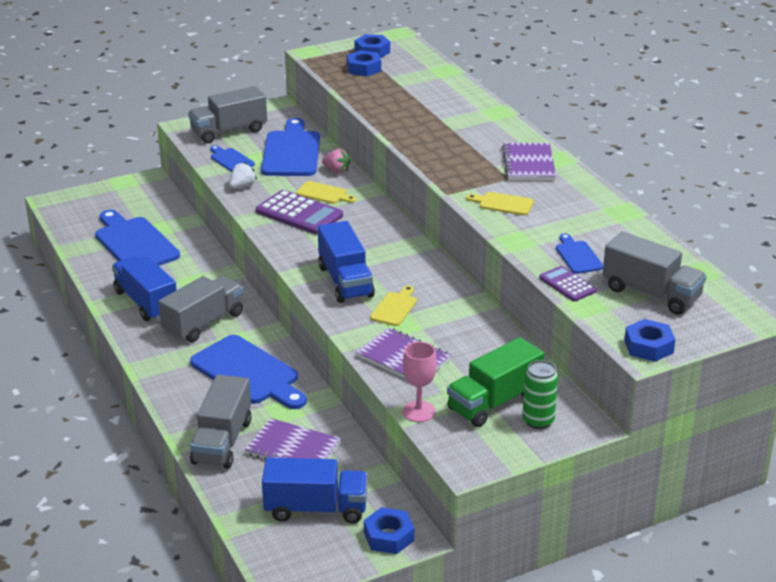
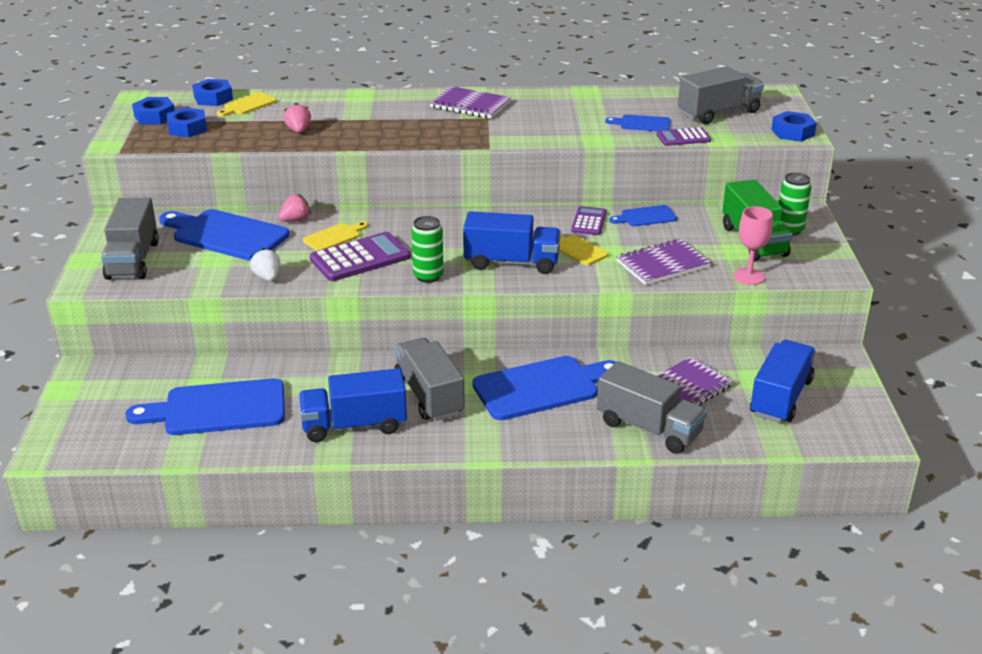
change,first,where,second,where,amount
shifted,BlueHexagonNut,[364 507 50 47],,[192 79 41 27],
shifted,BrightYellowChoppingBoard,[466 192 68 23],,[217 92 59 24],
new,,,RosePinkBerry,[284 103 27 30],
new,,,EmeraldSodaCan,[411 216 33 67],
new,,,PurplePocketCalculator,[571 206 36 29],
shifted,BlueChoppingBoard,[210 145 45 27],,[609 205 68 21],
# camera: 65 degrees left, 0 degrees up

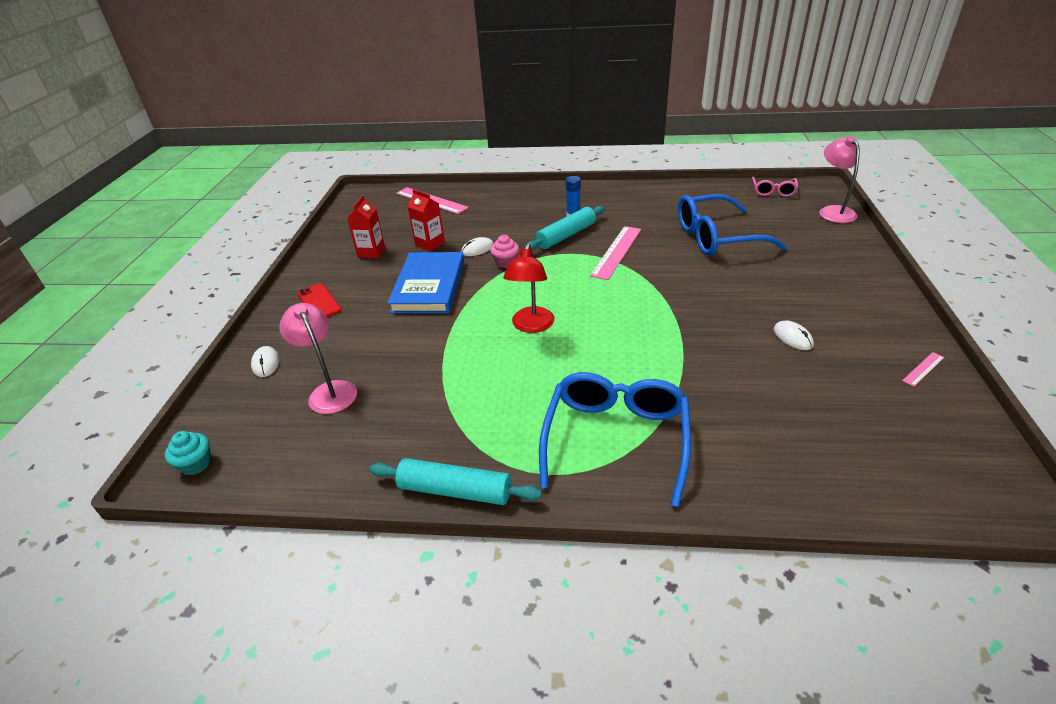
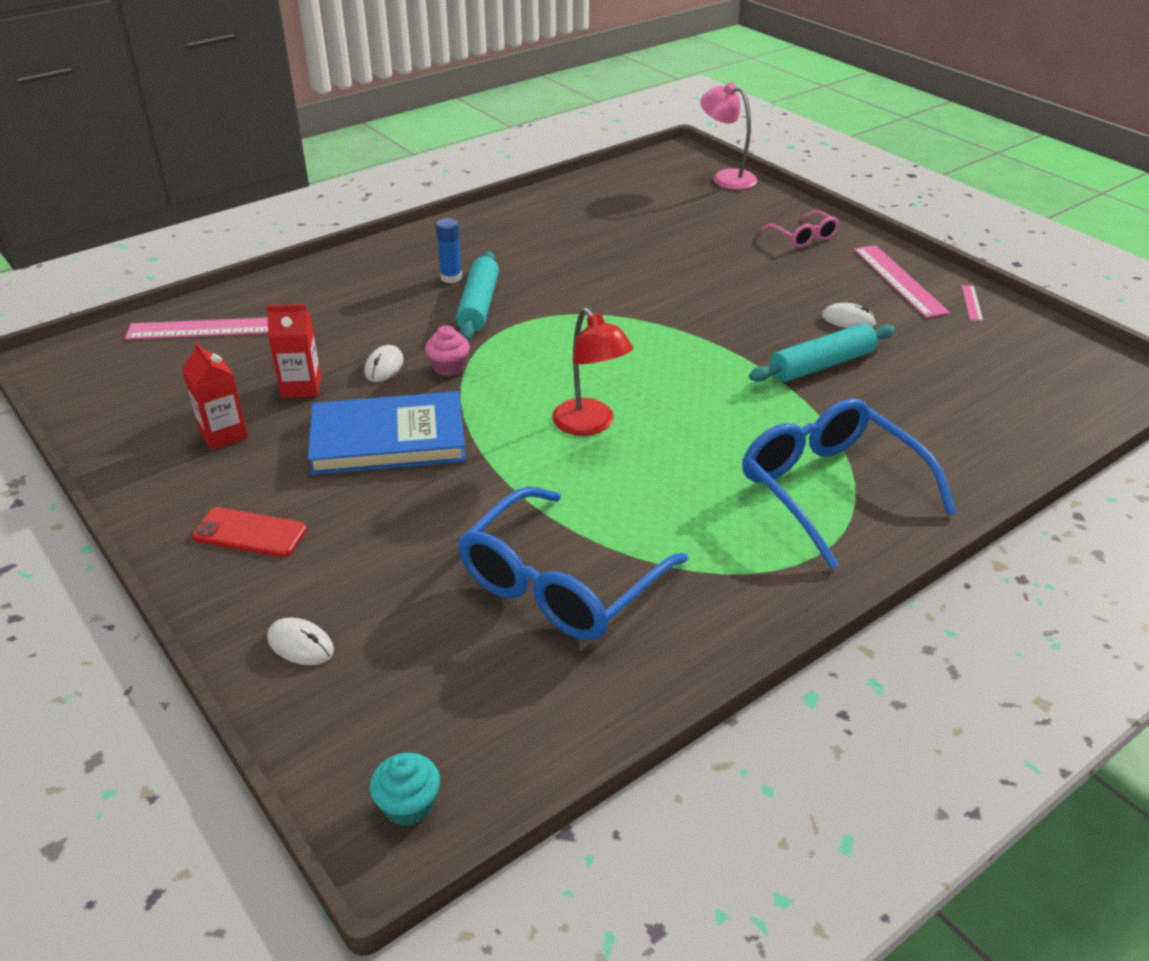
change,first,where,second,where,amount
rotated,BlueHardback,[387 252 77 61],,[308 391 158 84],60 degrees counterclockwise
shifted,BlueGlasses,[678 194 109 62],,[458 487 230 154],
shifted,TealDoughRoller,[369 458 173 47],,[749 323 146 59],
shifted,RosePinkGlasses,[752 177 46 20],,[761 211 78 37],
shifted,RosePinkMeasuringStick,[590 226 51 54],,[854 245 96 73],
gone,RosePinkLamp,[279 303 78 111],,,
# camera: 45 degrees left, 0 degrees up

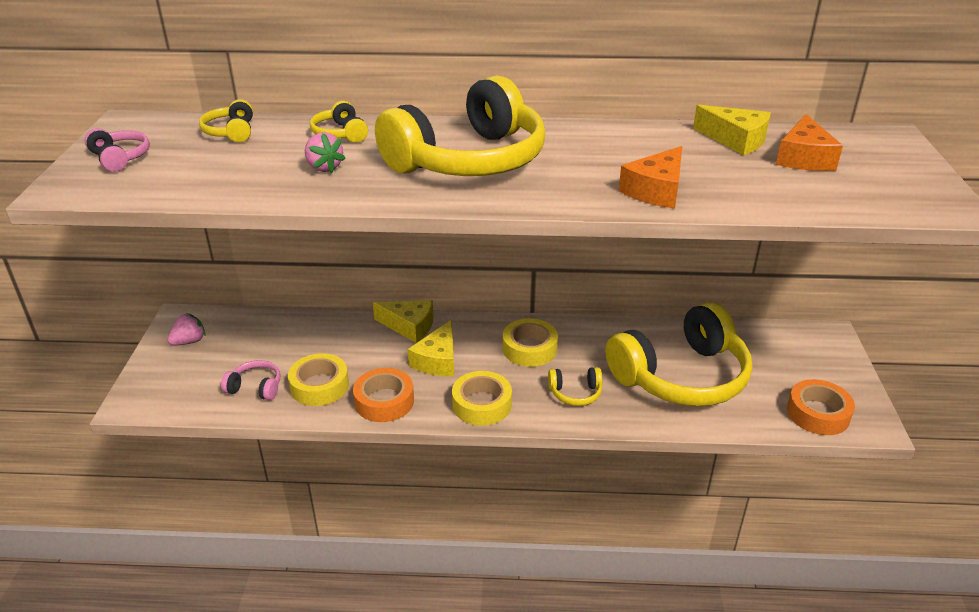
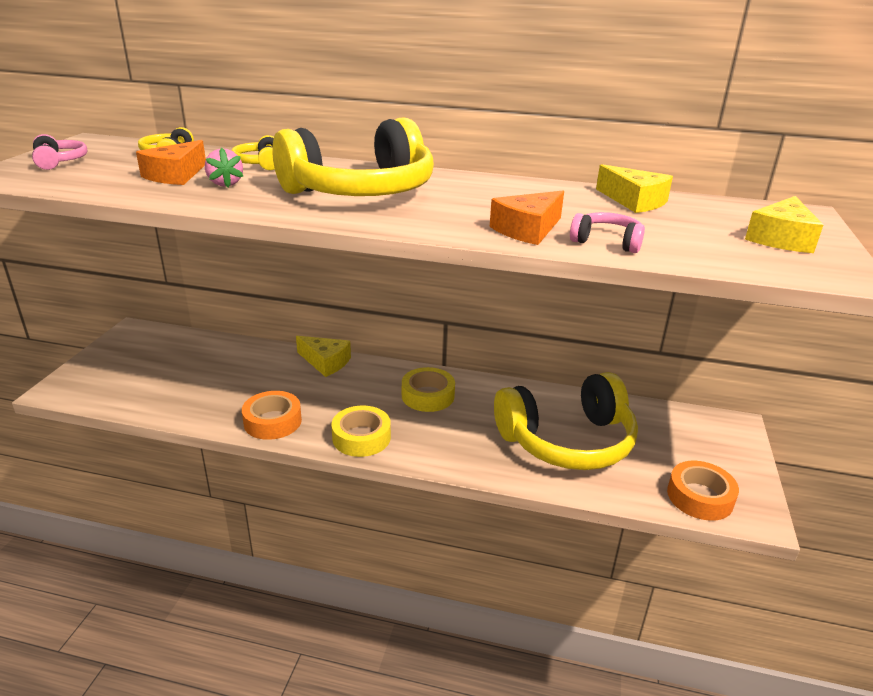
change,first,where,second,where,amount
shifted,OrangeCheese,[776 114 67 57],,[136 140 70 45],
shifted,RosePinkOverEarHeadphones,[221 360 59 41],,[570 212 75 41],
shifted,BrightYellowCheese,[408 320 46 56],,[745 196 78 57],
gone,RosePinkBerry,[167 313 38 33],,,
gone,BrightYellowRollOfTape,[288 353 61 53],,,
gone,BrightYellowOverEarHeadphones,[548 367 54 39],,,
# camera: 10 degrees right, 5 degrees down

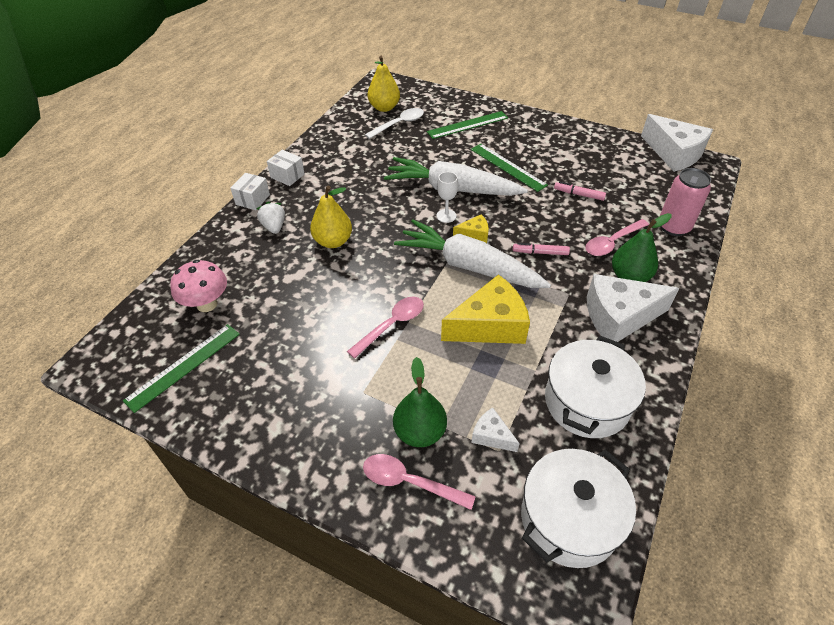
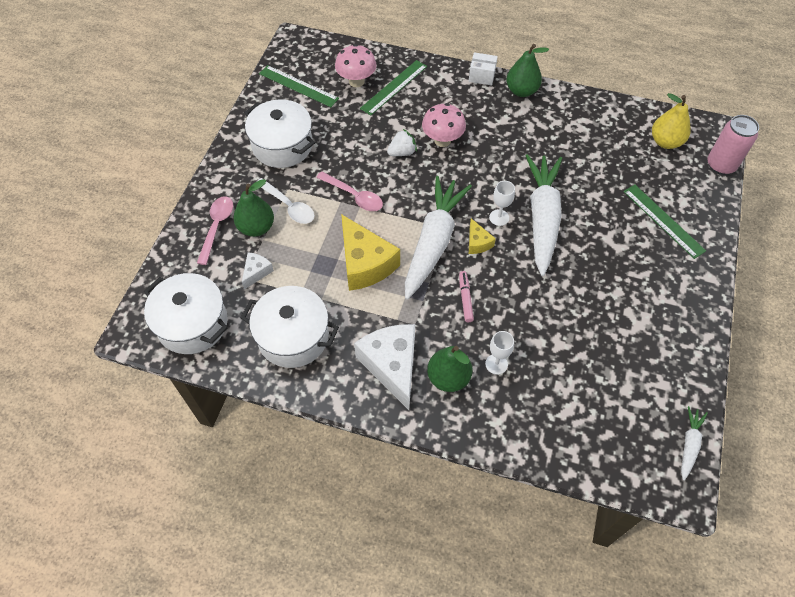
change,first,where,second,where,amount
new,,,SnowWhiteCookingPot,[244 99 71 69],
shifted,SnowWhiteTablespoon,[365 108 59 31],,[256 178 59 46],
shifted,EmeraldMeasuringStick,[471 144 77 48],,[360 60 67 55],
shifted,SnowWhiteBerry,[256 202 29 32],,[387 129 30 27],
swapped,BrightYellowPear,[310 186 42 62],RosePinkMushroom,[422 103 44 44],
swapped,RosePinkTablespoon,[585 219 64 37],SnowWhiteGoblet,[485 331 29 44],
swapped,SnowWhitePackage,[267 150 38 36],EmeraldPear,[506 44 43 53],
swapped,SnowWhiteCheese,[641 114 72 58],SnowWhiteCarrot,[681 406 27 75],
shifted,RosePinkSodaCan,[660 168 51 68],,[707 115 52 60],
gone,RosePinkFeltPen,[554 181 52 20],,,
# camera: 80 degrees right, 10 degrees up

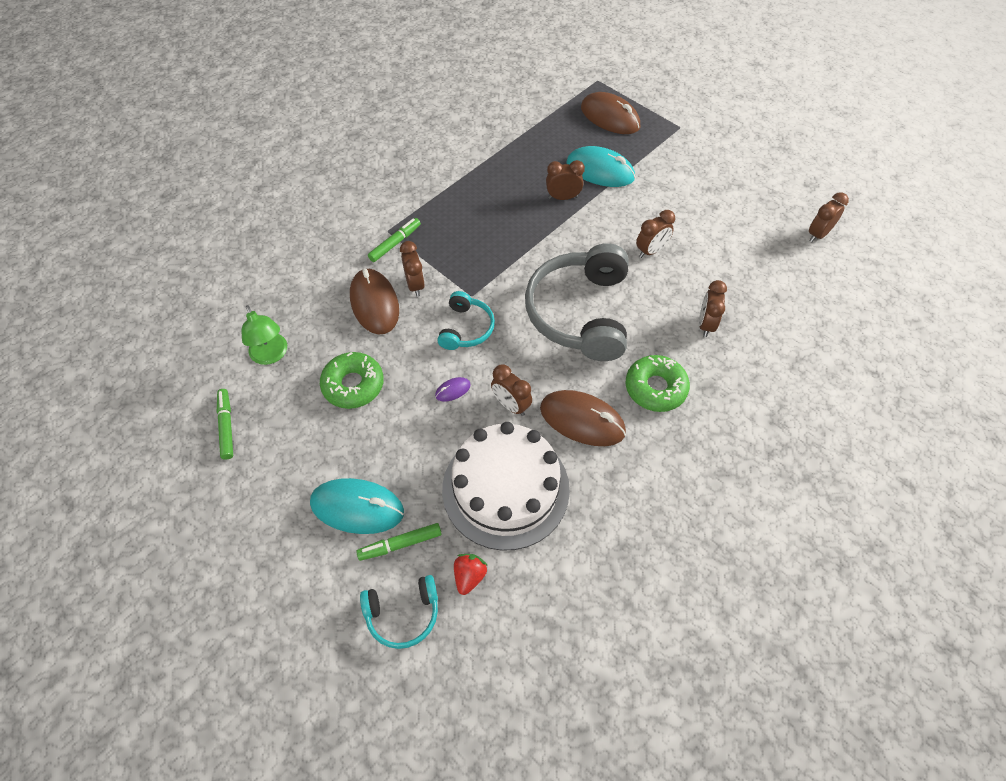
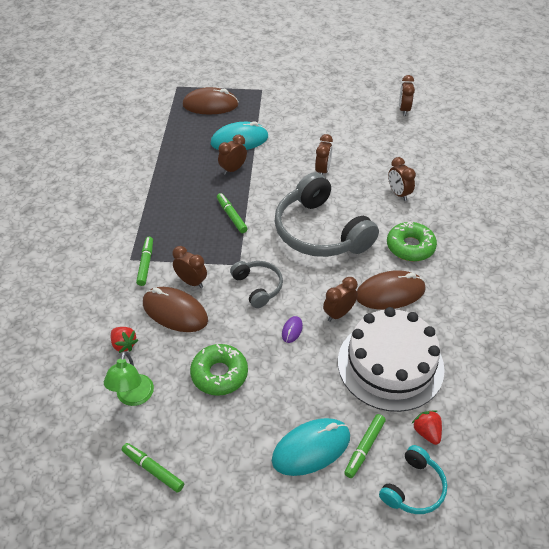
change,first,where,second,where,amount
rotated,EmeraldLamp,[241 305 46 60],,[104 351 50 55],75 degrees clockwise
new,,,ScarletBerry,[111 327 27 26],
new,,,EmeraldFeltPen,[217 193 31 40],
repainted,TealOverEarHeadphones,[437 291 58 59],GreyOverEarHeadphones,[230 261 53 47],
rotated,DarkBrownBedsideClock,[491 364 41 52],,[323 277 35 45],135 degrees clockwise
# camera: 40 degrees left, 10 degrees down

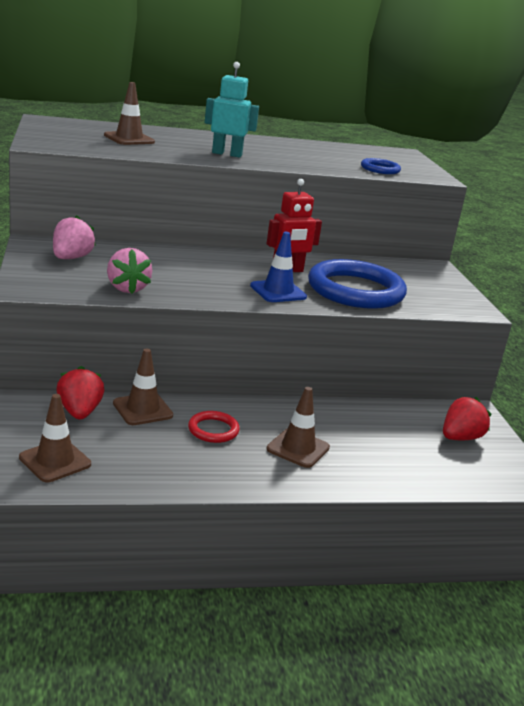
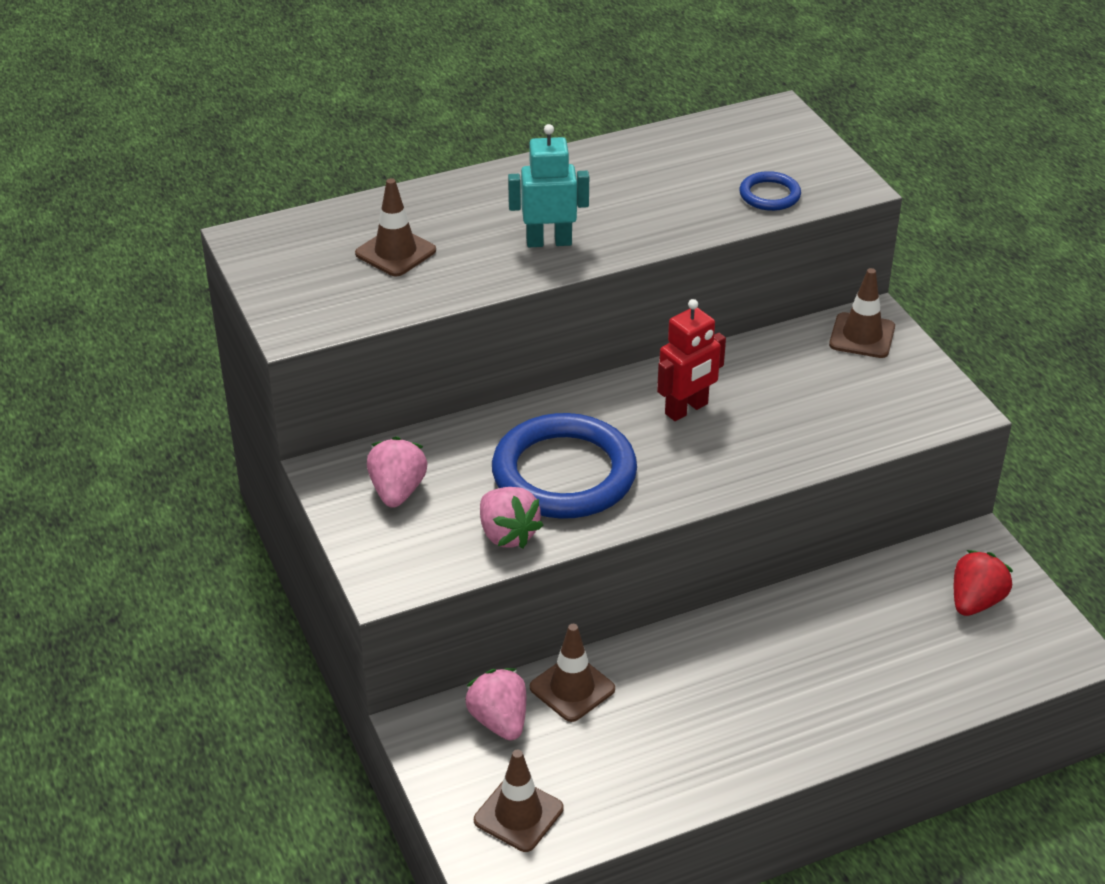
change,first,where,second,where,amount
repainted,ScarletBerry,[56 366 48 53],RosePinkBerry,[465 668 61 73],
shifted,BlueHoop,[308 259 99 50],,[492 413 145 106],
shifted,DarkBrownRoadCone,[266 387 64 81],,[829 268 66 90],
gone,ScarletHoop,[188 411 52 32],,,
gone,BlueRoadCone,[250 232 57 70],,,
# camera: 10 degrees left, 15 degrees up

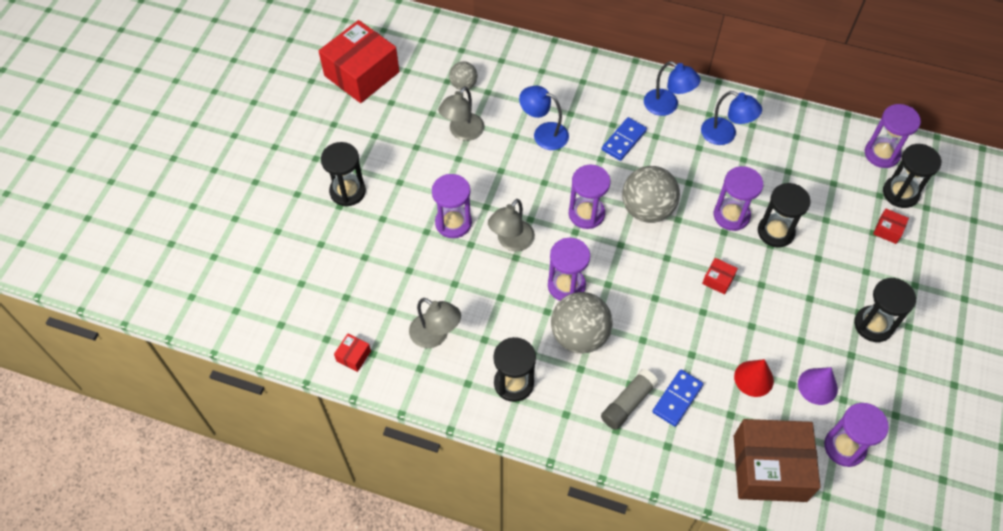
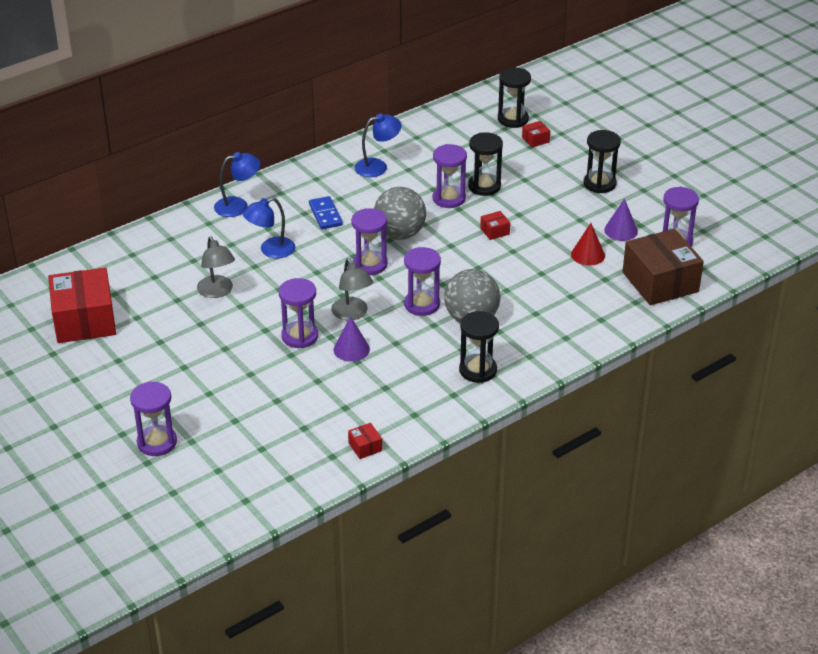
change,first,where,second,where,amount
shifted,PurpleSandTimer,[865 104 56 64],,[130 381 47 75],
shifted,BlueLamp,[644 61 57 55],,[214 152 46 65],
new,,,PurpleSolidCone,[333 316 37 46],
rotated,DarkBrownPackage,[734 419 86 83],,[623 229 81 76],60 degrees counterclockwise
gone,BlackSandTimer,[321 142 45 65],,,
gone,GreyLamp,[409 298 52 50],,,
gone,GreyBall,[449 61 29 29],,,
gone,GreyStickOfGlue,[601 369 58 61],,,
gone,BlueDominoTile,[652 369 51 58],,,
# camera: 55 degrees left, 20 degrees down

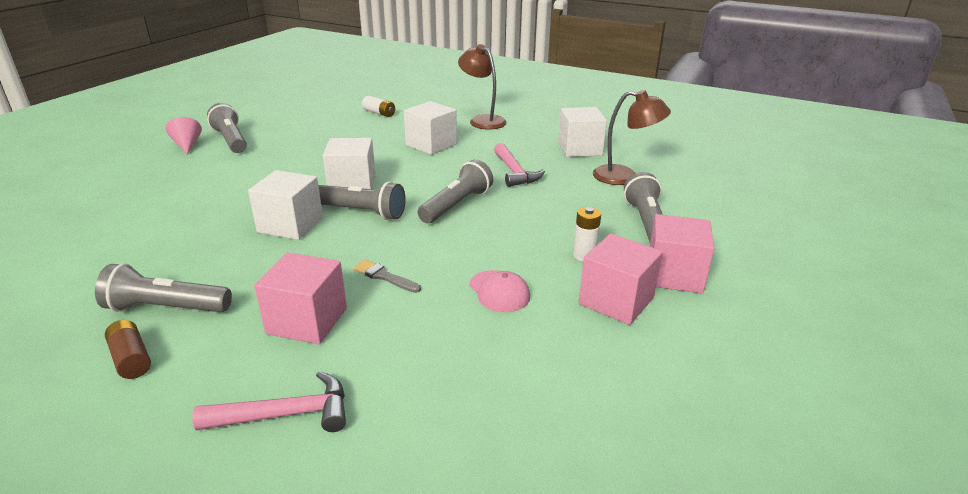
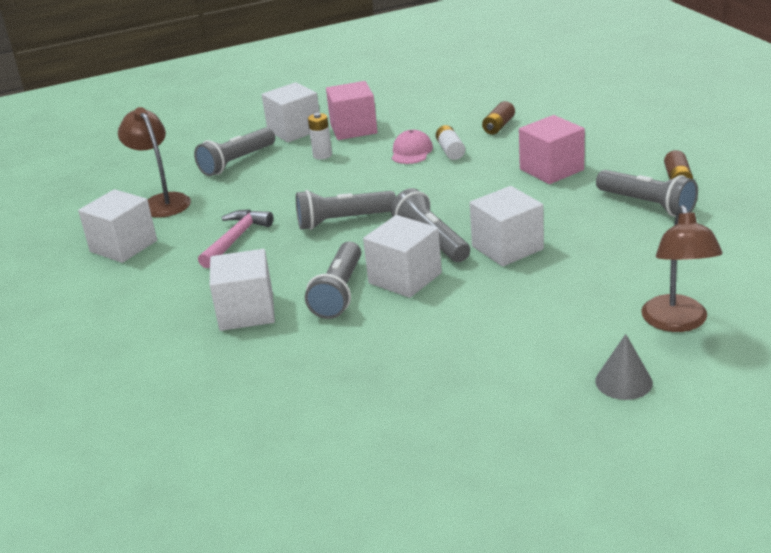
change,first,where,second,where,amount
repainted,RosePinkCube,[650 214 65 79],SnowWhiteCube,[262 82 58 60],
shifted,GreyFlashlight,[207 103 40 50],,[305 241 56 78],
shifted,SnowWhitePowerCell,[362 96 33 21],,[436 125 29 35],
new,,,DarkBrownPowerCell,[482 101 33 34],
new,,,GreySolidCone,[595 334 58 66],
shifted,DarkBrownLamp,[458 44 49 86],,[641 205 82 127],
gone,RosePinkSolidCone,[166 117 36 37],,,
gone,RosePinkHammer,[192 371 154 61],,,
gone,GreyBrush,[353 259 68 34],,,
# camera: 135 degrees left, 0 degrees up

